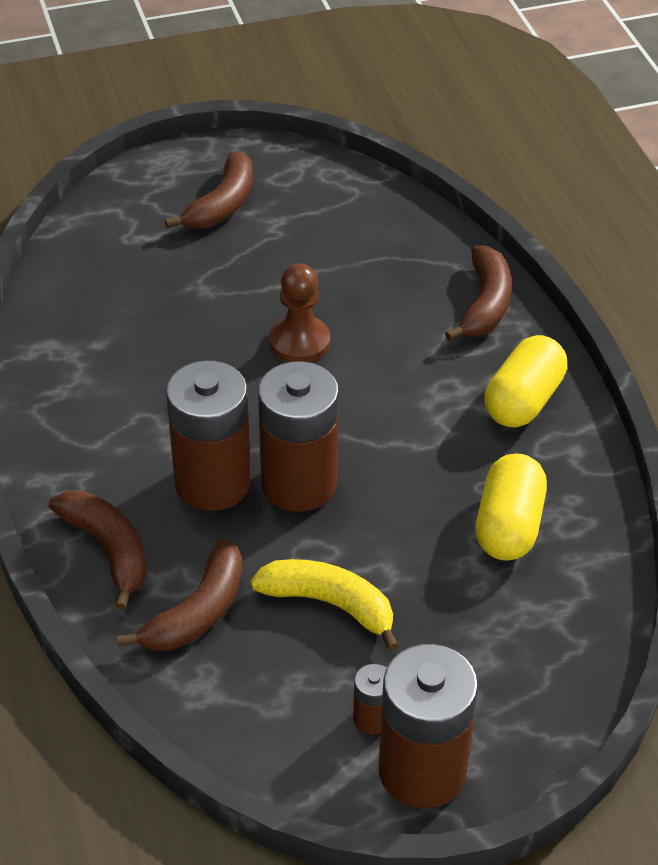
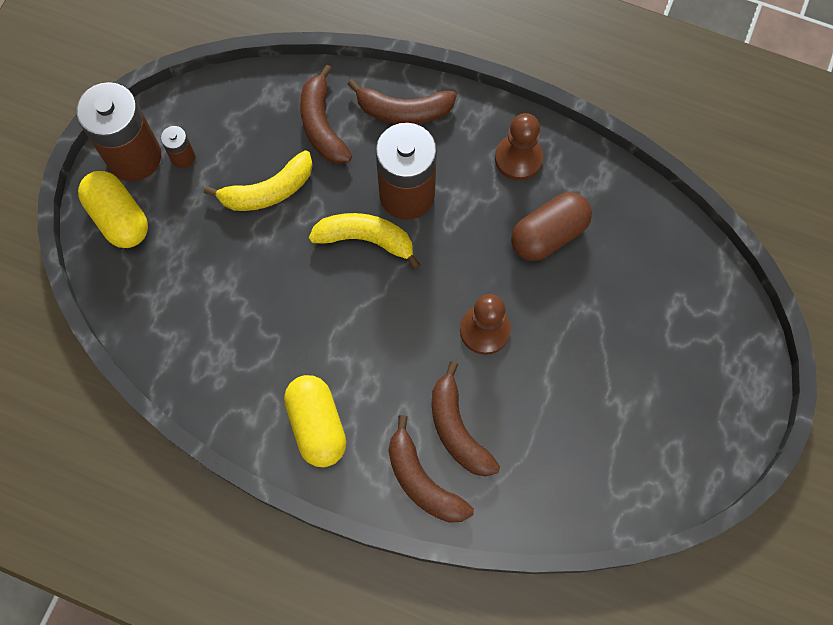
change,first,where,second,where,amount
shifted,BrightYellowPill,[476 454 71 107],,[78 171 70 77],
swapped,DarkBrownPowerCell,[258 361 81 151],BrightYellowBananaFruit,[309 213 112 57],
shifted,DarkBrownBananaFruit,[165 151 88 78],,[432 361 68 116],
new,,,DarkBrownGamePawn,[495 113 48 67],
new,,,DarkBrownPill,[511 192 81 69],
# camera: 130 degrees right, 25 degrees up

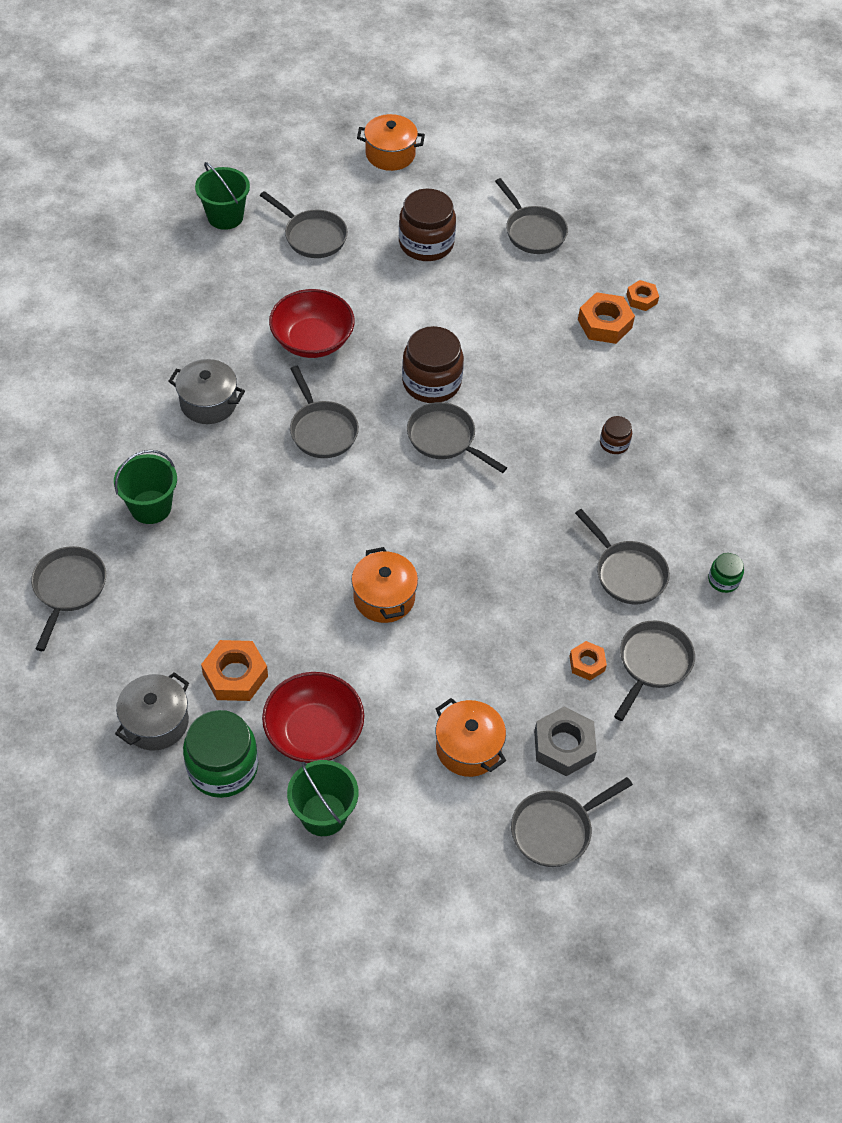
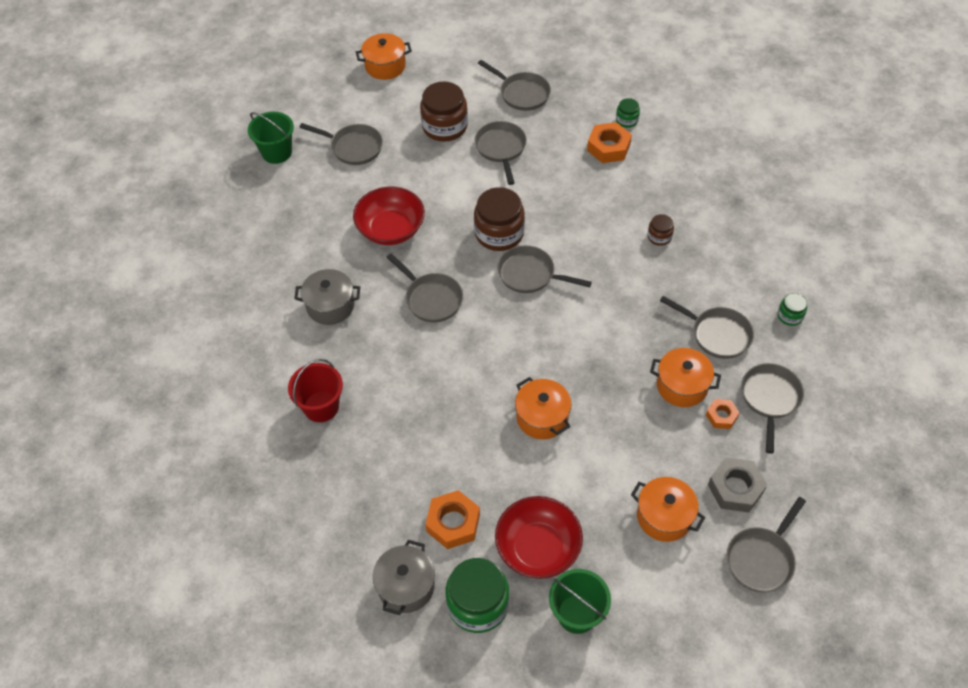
change,first,where,second,where,amount
repainted,EmeraldSandBucket,[114 450 63 74],ScarletSandBucket,[288 359 55 63],
shifted,GreyPan,[31 546 75 105],,[475 121 52 64],
swapped,OrangeHexagonNut,[626 280 33 31],EmeraldPreserveJar,[616 98 24 30],
new,,,OrangeCookingPot,[650 348 71 59],
# camera: 15 degrees left, 0 degrees up

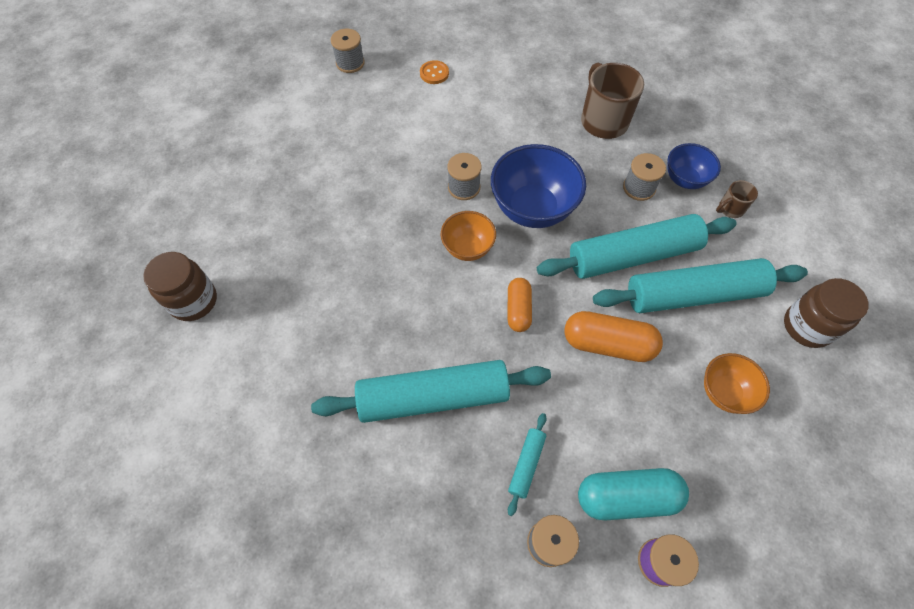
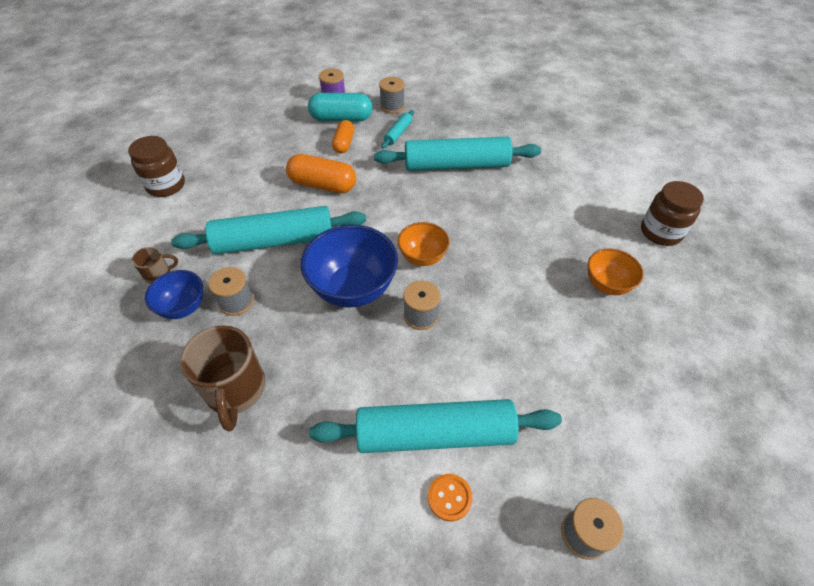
change,first,where,second,where,amount
shifted,TealDoughRoller,[593 258 215 55],,[309 399 253 54],
shifted,OrangePill,[508 278 24 54],,[332 120 22 34],
shifted,OrangeDeepDish,[704 353 66 61],,[588 248 56 47],
# camera: 175 degrees left, 10 degrees down

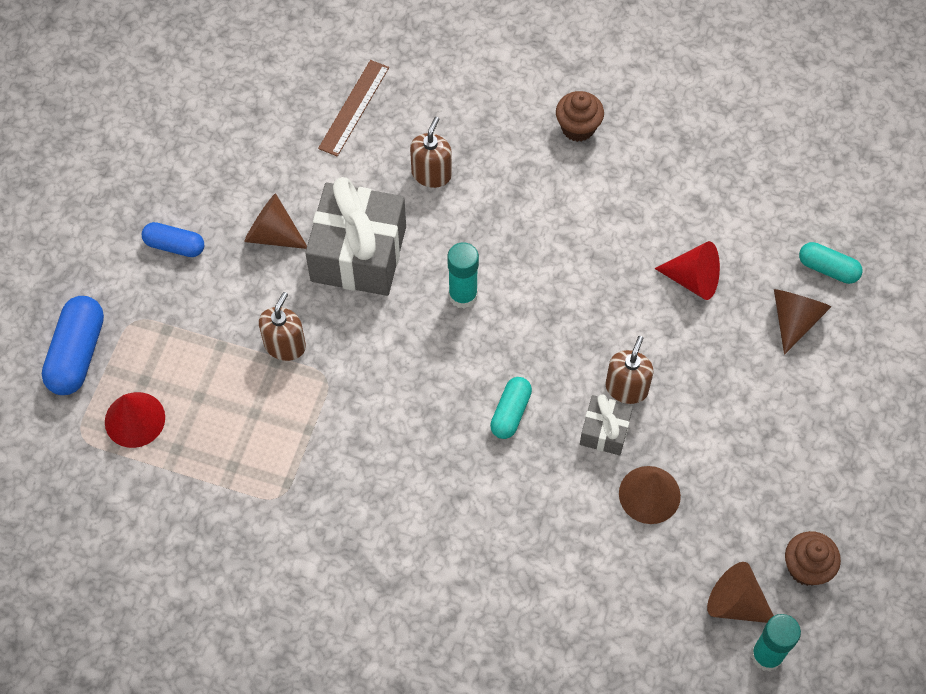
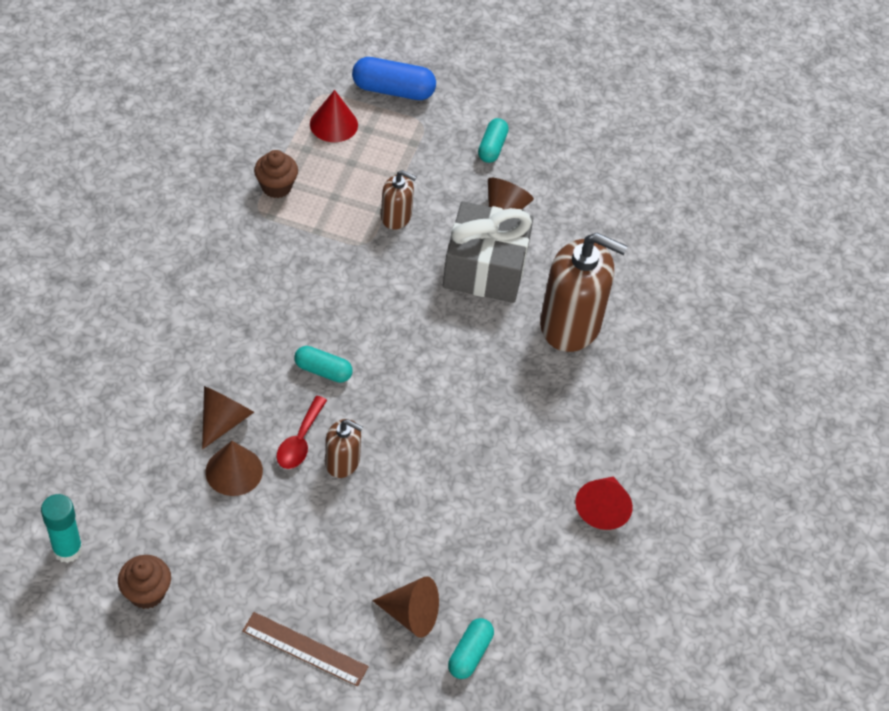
change,first,where,second,where,amount
shifted,DarkBrownSolidCone,[707 562 67 61],,[202 386 52 63],
shifted,DarkBrownMeasuringStick,[318 60 71 96],,[242 612 127 74],
shifted,DarkBrownFairyCake,[556 91 48 51],,[254 150 44 48],
swapped,GreyWrappedGift,[580 394 53 61],ScarletTablespoon,[276 396 51 73],
repainted,BluePill,[142 222 62 35],TealPill,[478 118 31 45],
scaled,DarkBrownSoapDispenser,[410 117 42 71],,[540 233 88 119],x1.97
shifted,ScarletSolidCone,[654 241 66 59],,[575 476 58 54],
gone,TealStickOfGlue,[447 242 32 66],,,
# camera: 85 degrees right, 10 degrees down

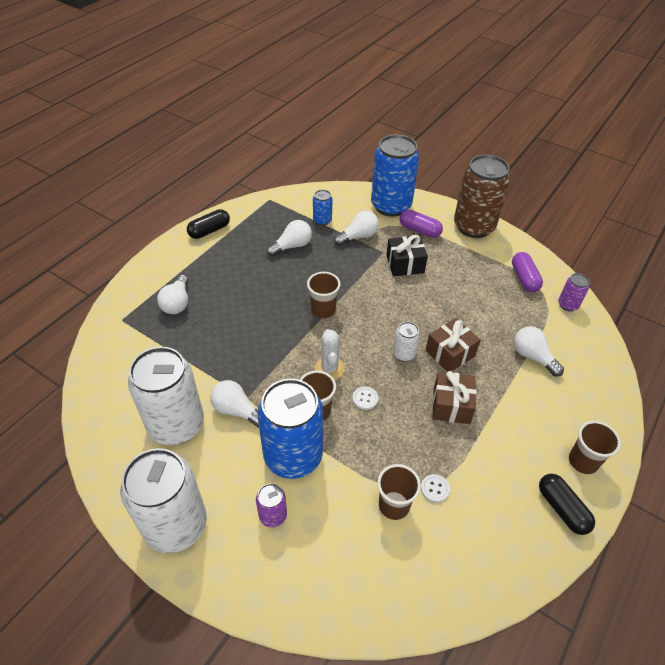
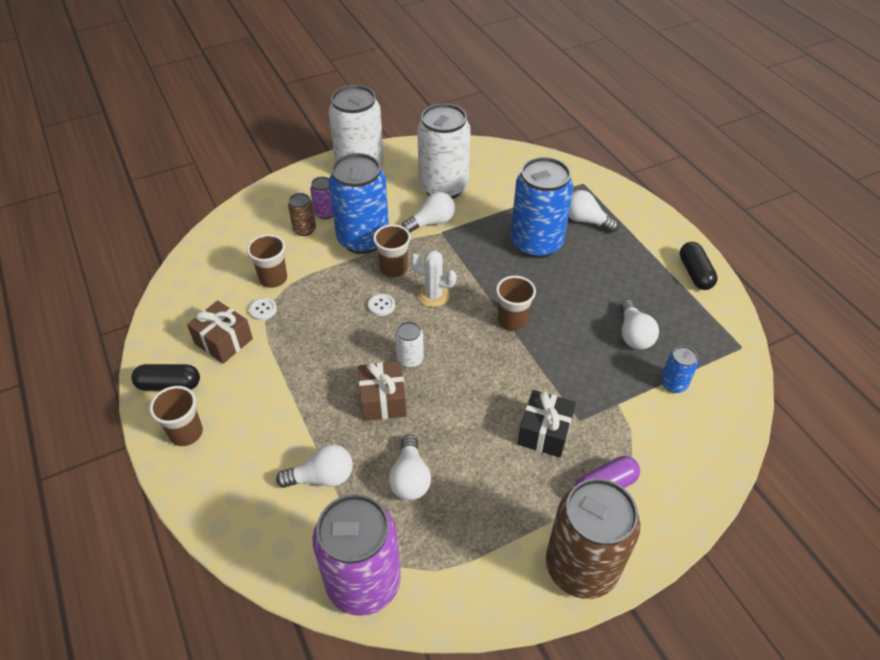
change,first,where,second,where,amount
shifted,DarkBrownWrappedGift,[432 371 44 53],,[187 300 66 64],
new,,,DarkBrownSodaCan,[288 193 28 43],
scaled,PurpleSodaCan,[558 273 32 38],,[313 494 88 122],x2.24
shifted,SnowWhiteBulb,[334 211 45 35],,[389 434 42 66],
shifted,BlueSodaCan,[371 134 48 83],,[511 157 62 101],
gone,PurplePill,[512 252 31 40],,,
# camera: 120 degrees right, 0 degrees up

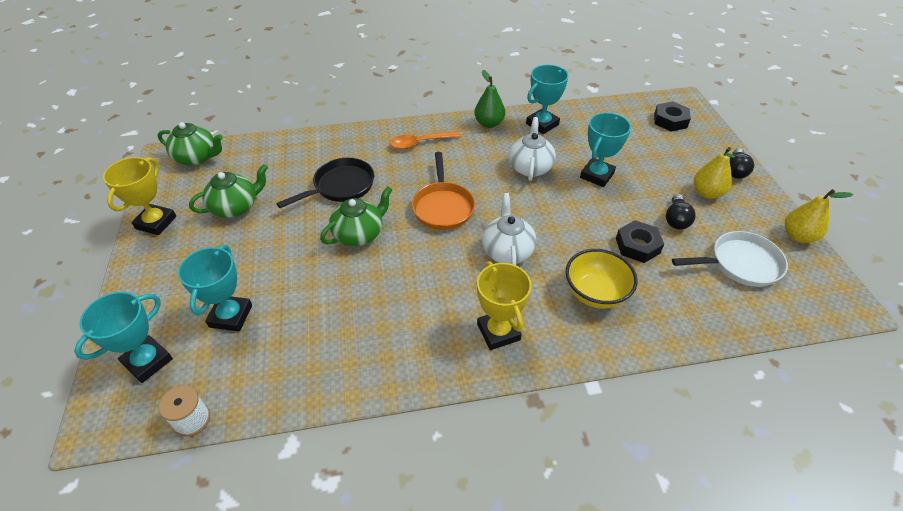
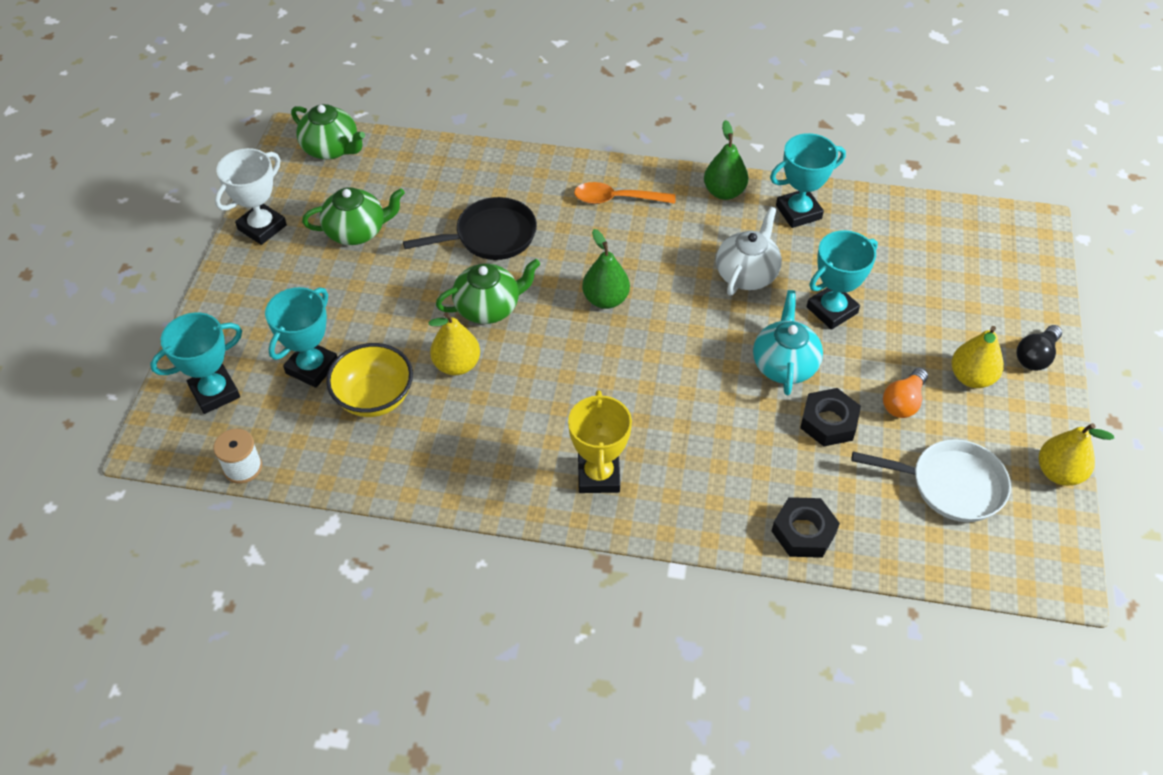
change,first,where,second,where,amount
repainted,BrightYellowAwardCup,[103 157 73 78],SnowWhiteAwardCup,[215 148 72 97],
shifted,BrightYellowDeepDish,[565 249 73 60],,[326 343 87 74],
new,,,BrightYellowPear,[429 312 51 63],
swapped,OrangePan,[412 152 63 78],EmeraldPear,[582 229 48 80],
new,,,TealTeapot,[753 290 70 105],
shifted,BlackHexagonNut,[654 101 37 31],,[772 497 68 61],
repainted,BlackBulb,[666 194 30 36],OrangeBulb,[883 368 45 50],
gone,SnowWhiteTeapot,[482 193 54 72],,,
# camera: 20 degrees right, 5 degrees up

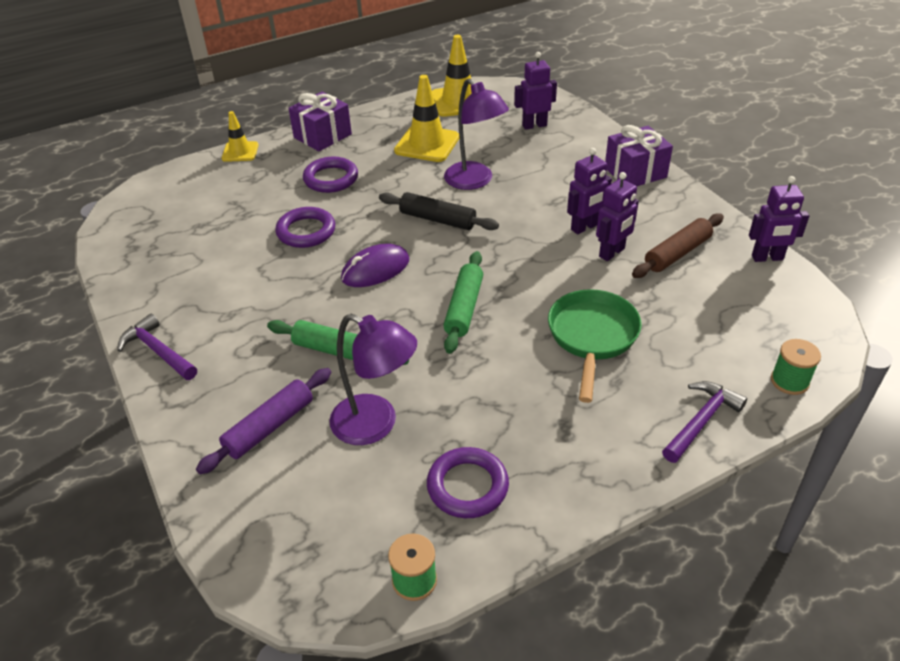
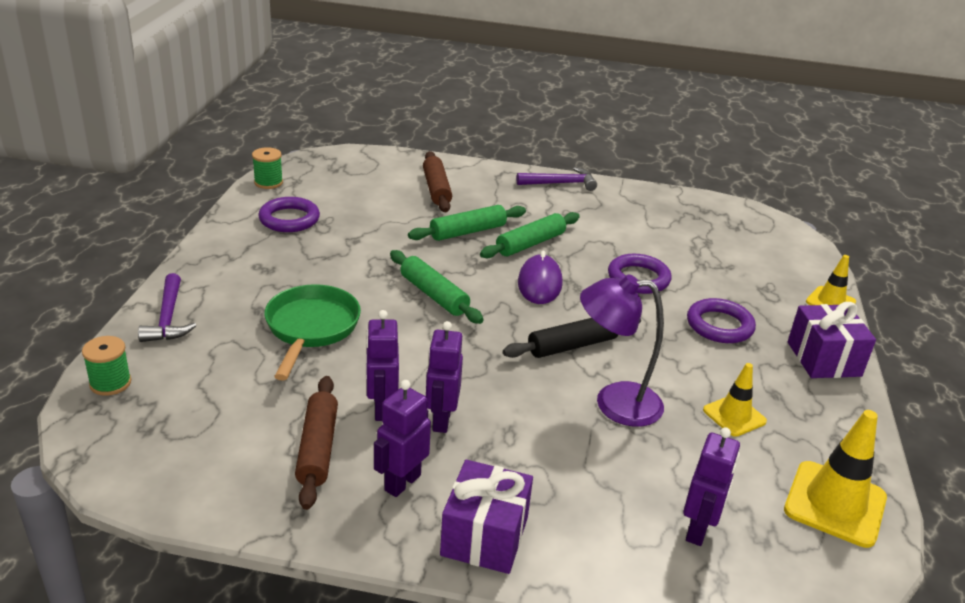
change,first,where,second,where,amount
rotated,EmeraldPan,[548 289 94 114],,[264 284 97 97],135 degrees counterclockwise
shifted,PurpleRobot,[749 176 60 86],,[374 380 57 117],
repainted,PurpleDoughRoller,[196 368 135 106],DarkBrownDoughRoller,[423 151 29 61],
new,,,EmeraldDoughRoller,[480 212 100 46],
scaled,BrightYellowRoadCone,[394 75 65 87],,[703 363 64 74],x0.61
gone,PurpleLamp,[329 314 88 131],,,
# camera: 125 degrees right, 10 degrees down

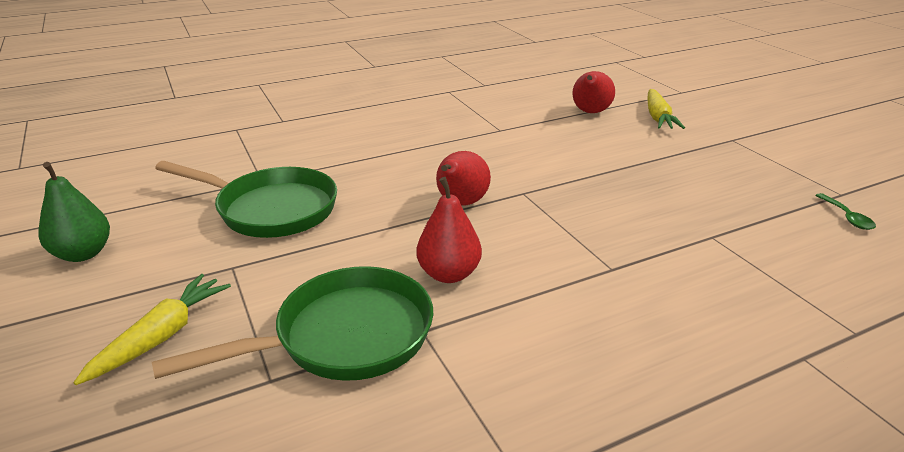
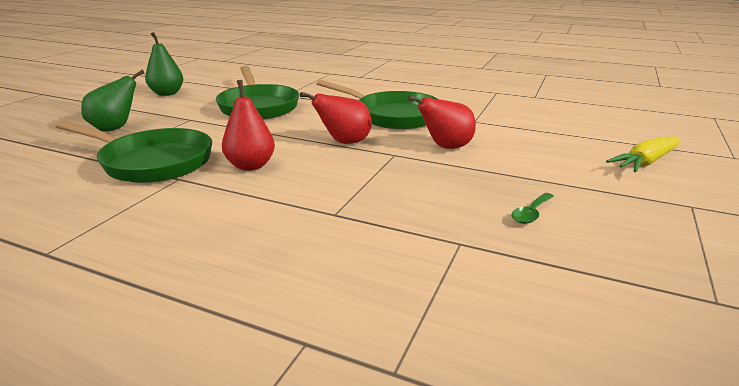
change,first,where,second,where,amount
swapped,BrightYellowCarrot,[73 274 158 111],EmeraldPear,[81 70 64 62],
new,,,EmeraldPan,[316 80 121 49],
shifted,ScarletPear,[572 71 43 42],,[408 95 68 54],
shifted,EmeraldTablespoon,[815 193 61 37],,[512 193 42 31],
# camera: 50 degrees right, 5 degrees down

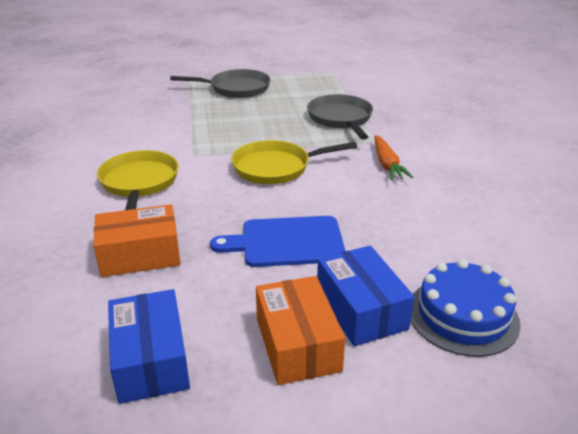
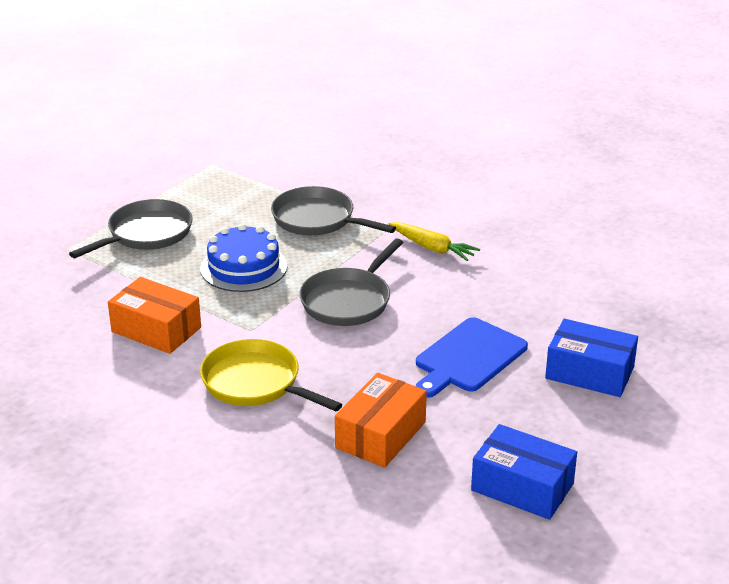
change,first,where,second,where,amount
shifted,OrangePackage,[256 276 89 109],,[108 277 93 77],
shifted,BlueCake,[411 259 109 98],,[200 223 87 69],
repainted,BrightYellowPan,[231 140 126 44],GreyPan,[299 238 104 88],
repainted,OrangeCarrot,[375 135 38 45],BrightYellowCarrot,[389 222 91 39],
# camera: 45 degrees left, 0 degrees up

